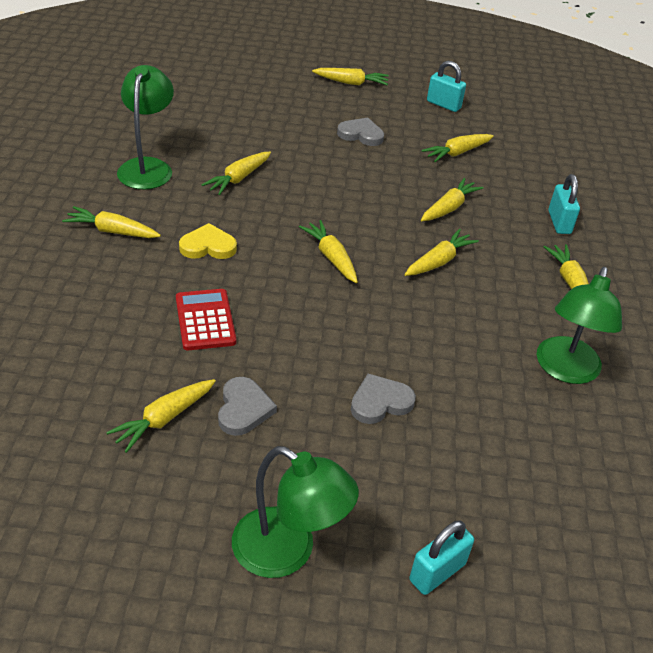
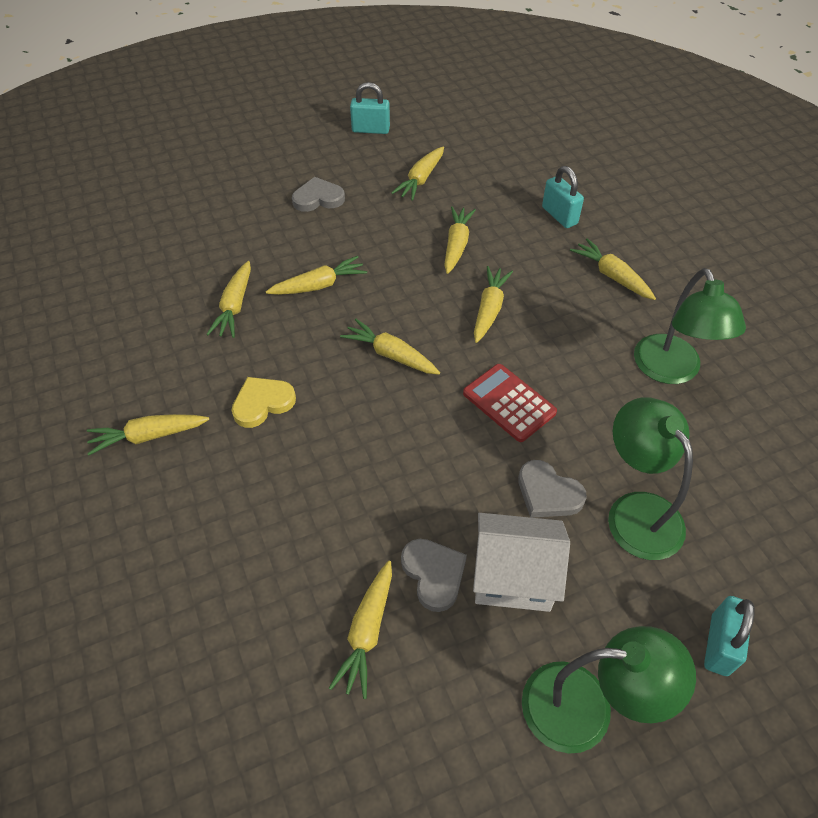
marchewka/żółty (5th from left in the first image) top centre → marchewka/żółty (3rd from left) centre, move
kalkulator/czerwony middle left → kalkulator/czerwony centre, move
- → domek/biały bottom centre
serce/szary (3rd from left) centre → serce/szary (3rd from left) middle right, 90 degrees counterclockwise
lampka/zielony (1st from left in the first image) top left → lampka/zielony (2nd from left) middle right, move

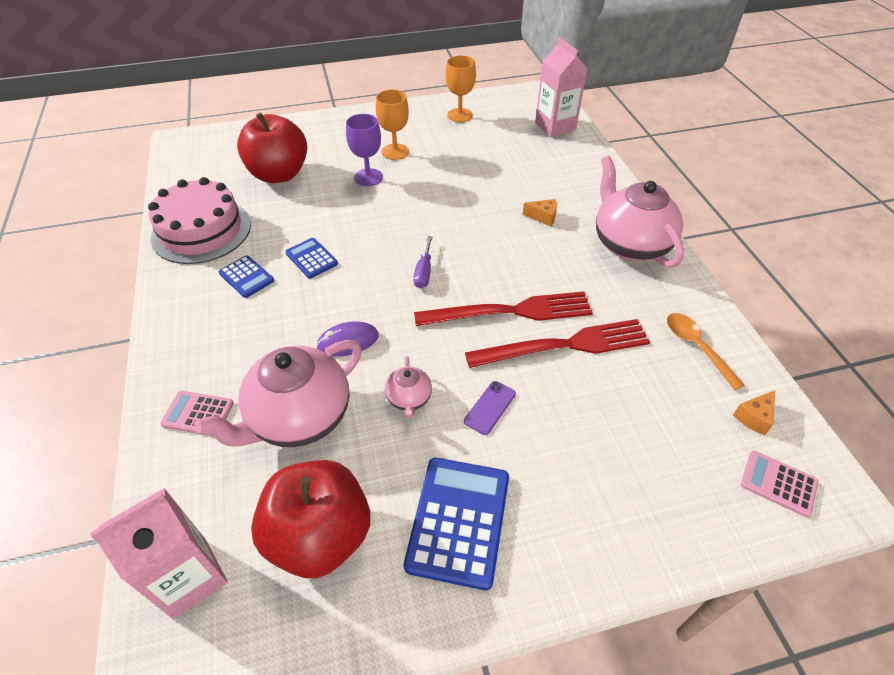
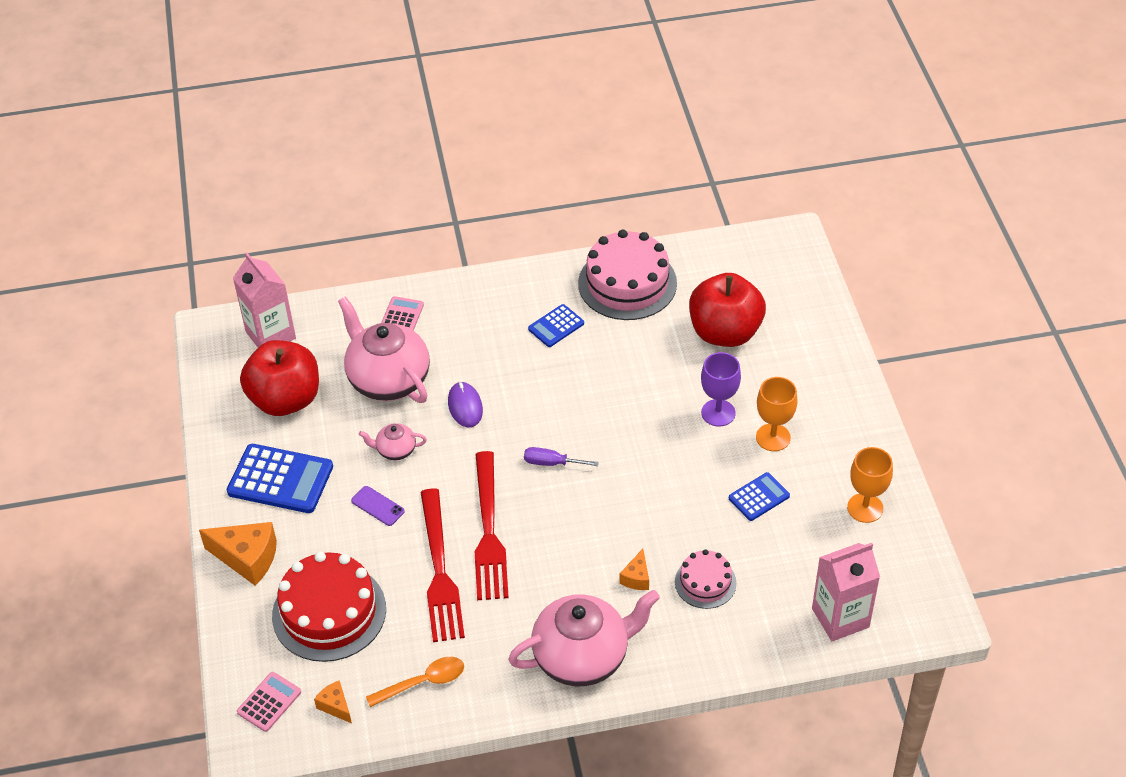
- → ser/pomarańczowy (1st from left) bottom left
- → tort/czerwony bottom left
- → tort/różowy (2nd from left) bottom centre
kalkulator/niebieski (2nd from left in the first image) centre → kalkulator/niebieski (3rd from left) middle right, move

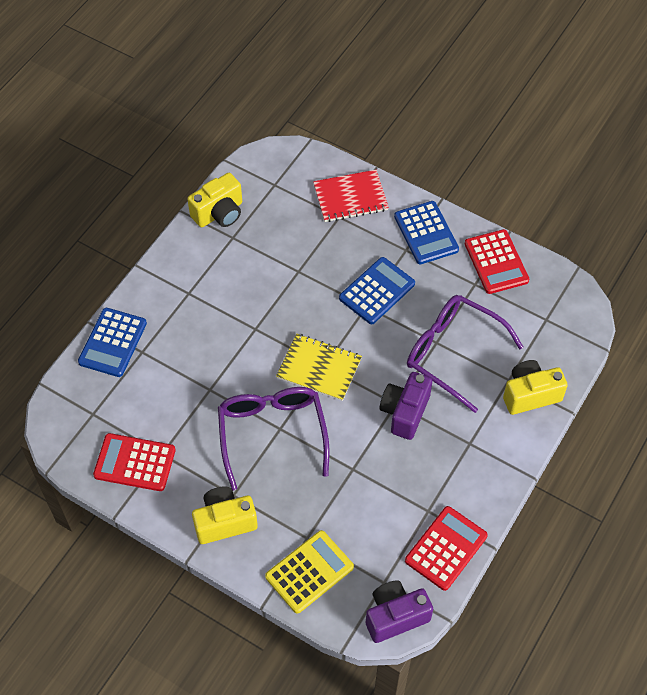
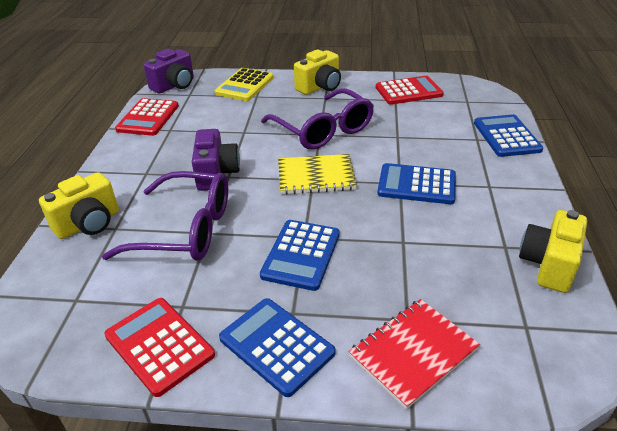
- → kalkulator/niebieski (3rd from left) middle right

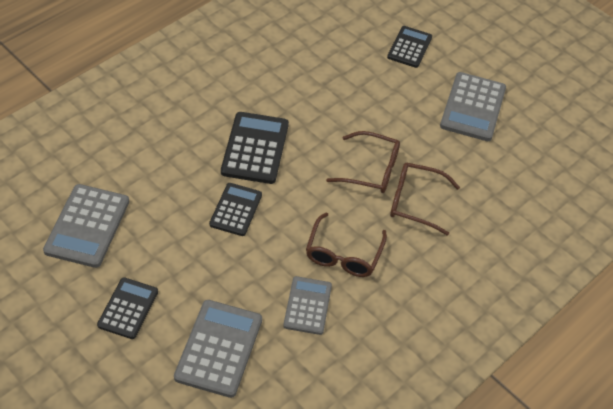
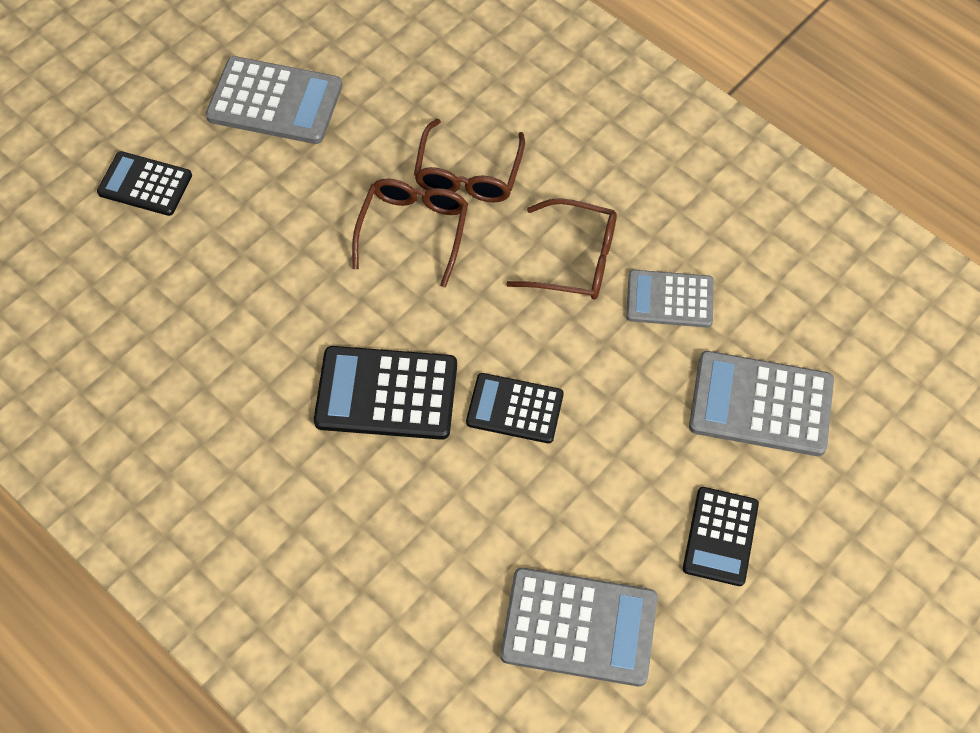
kalkulator/czarny (1st from left in the first image) bottom left → kalkulator/czarny (4th from left) bottom right, 90 degrees counterclockwise

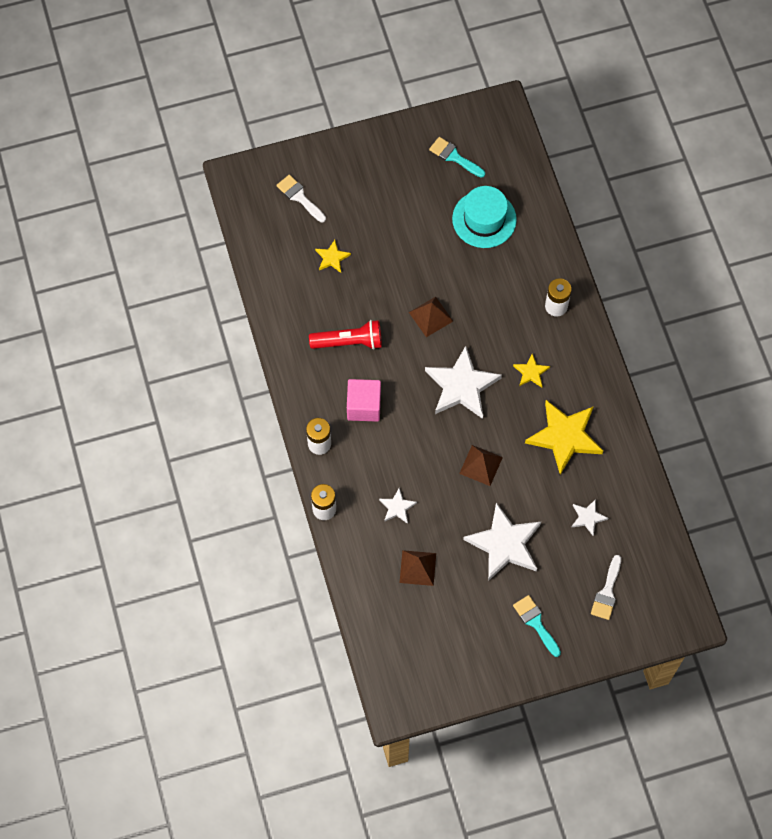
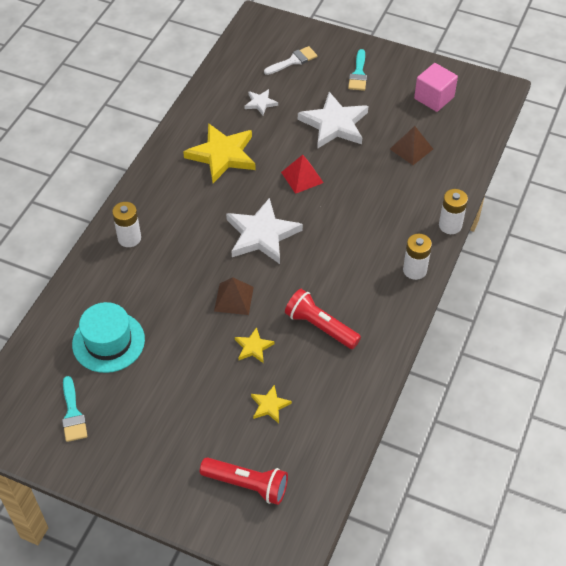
pędzel/biały (1st from left) top centre → latarka/czerwony (1st from left) bottom centre
gwiazda/żółty (2nd from left) middle right → gwiazda/żółty (2nd from left) centre, move
piramida/brązowy (3rd from left) centre → piramida/czerwony top centre
sześcian/różowy centre → sześcian/różowy top right, move
gwiazda/biały (1st from left) centre → -

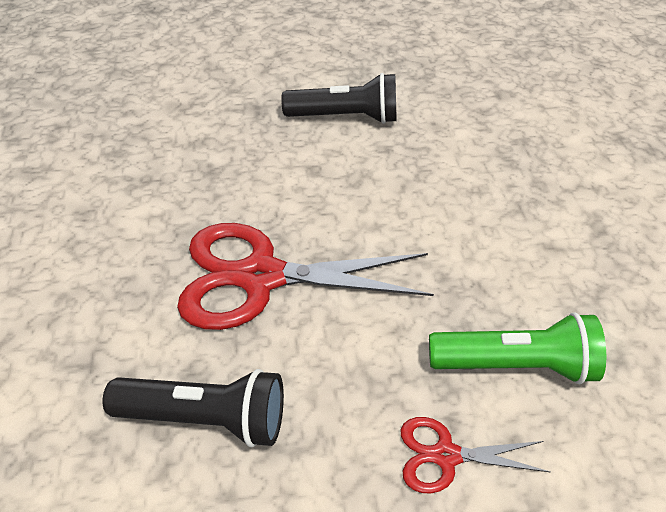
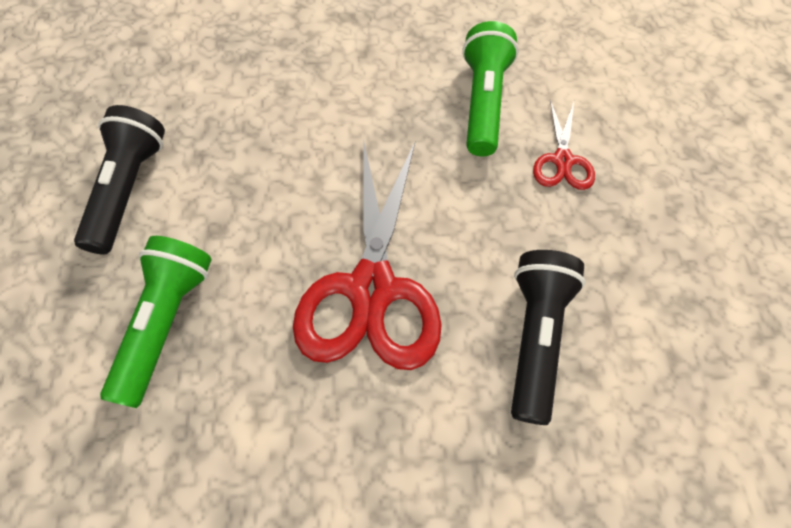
- → latarka/zielony (1st from left) middle left

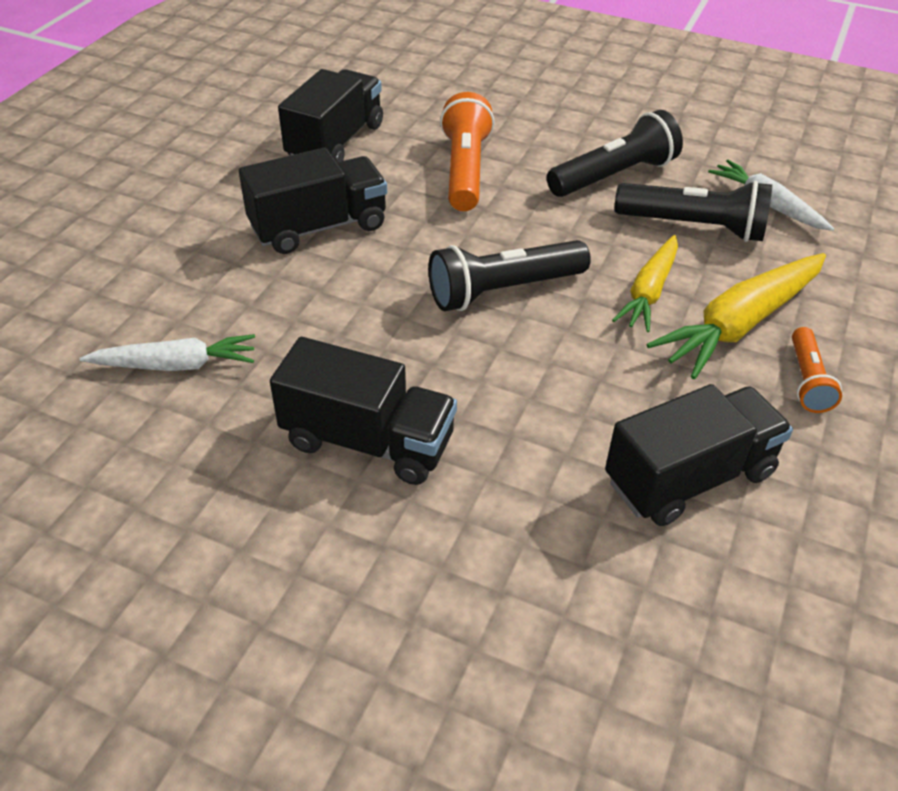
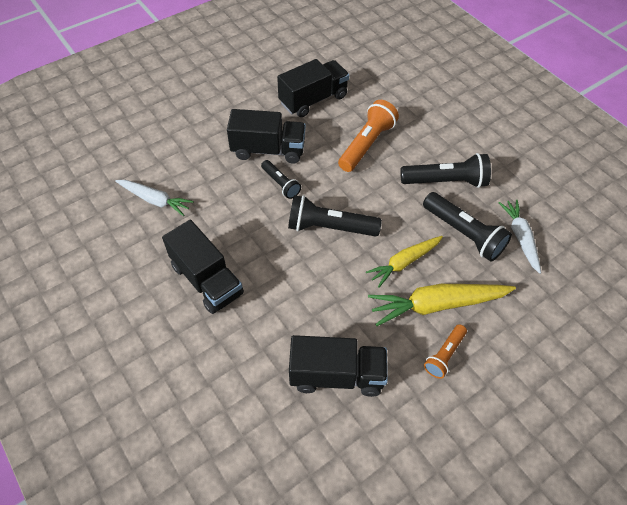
- → latarka/czarny (1st from left) centre

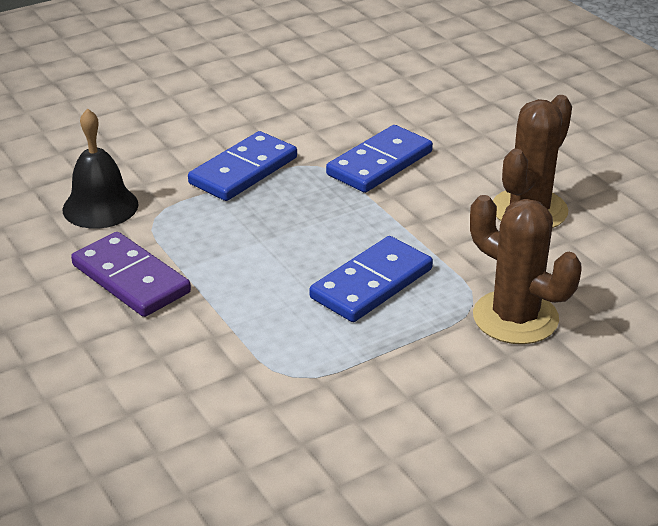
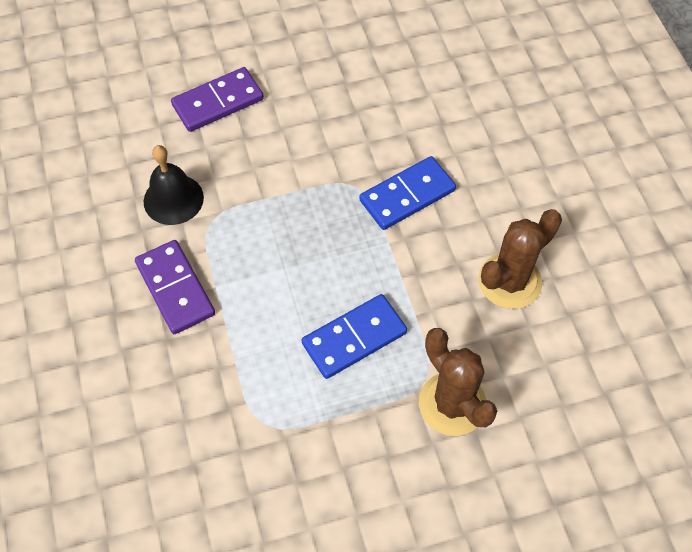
- → kostka domina/fioletowy (2nd from left) top left
kostka domina/niebieski (1st from left) top centre → -

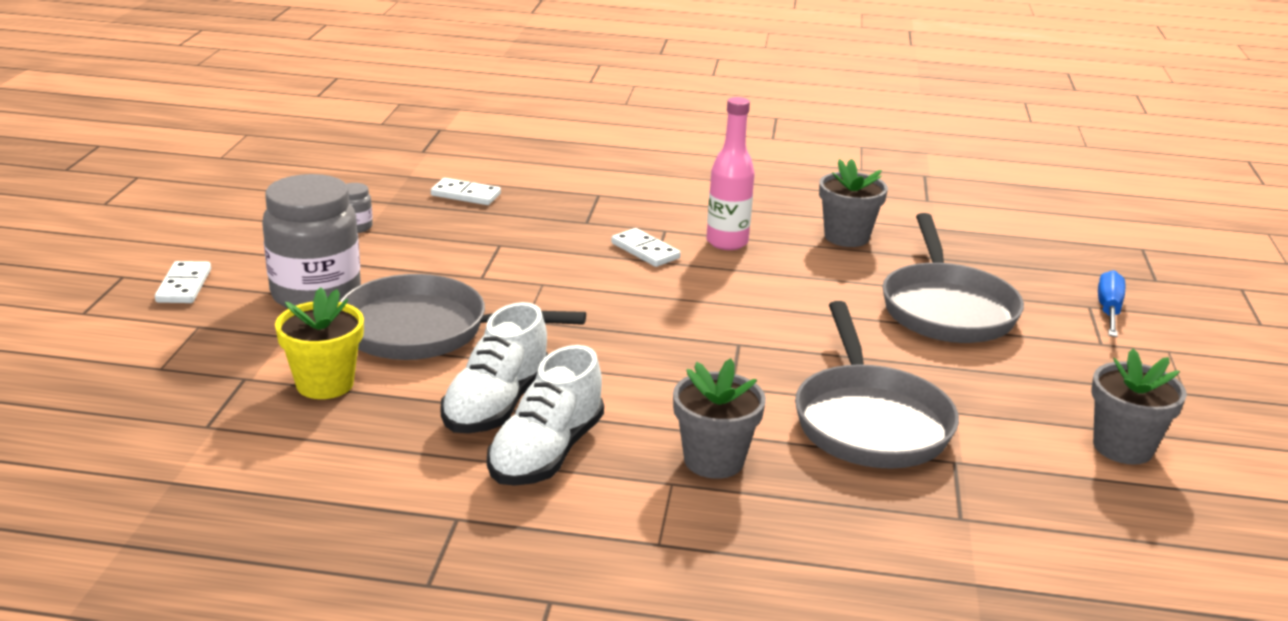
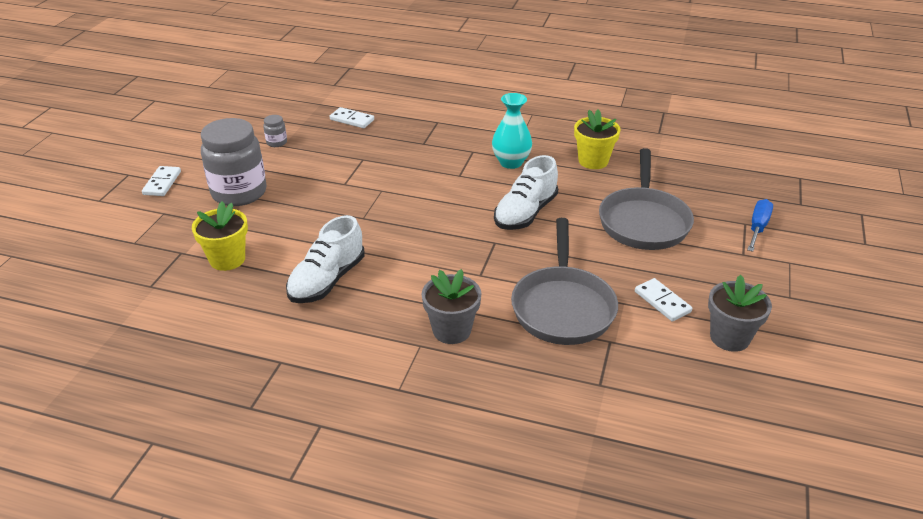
butelka/różowy top centre → wazon/turkusowy top centre
but/biały (2nd from left) bottom centre → but/biały (2nd from left) centre, move
doniczka/szary (2nd from left) top centre → doniczka/żółty (2nd from left) top centre
kostka domina/biały (3rd from left) centre → kostka domina/biały (3rd from left) middle right, move
patelnia/szary (1st from left) centre → -

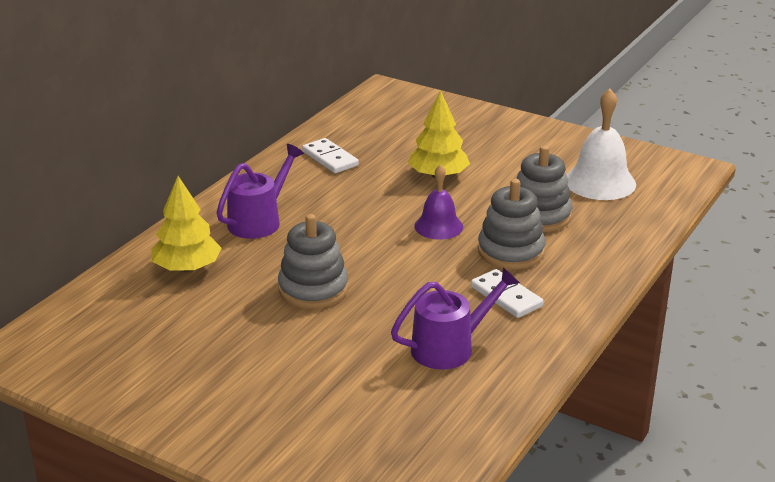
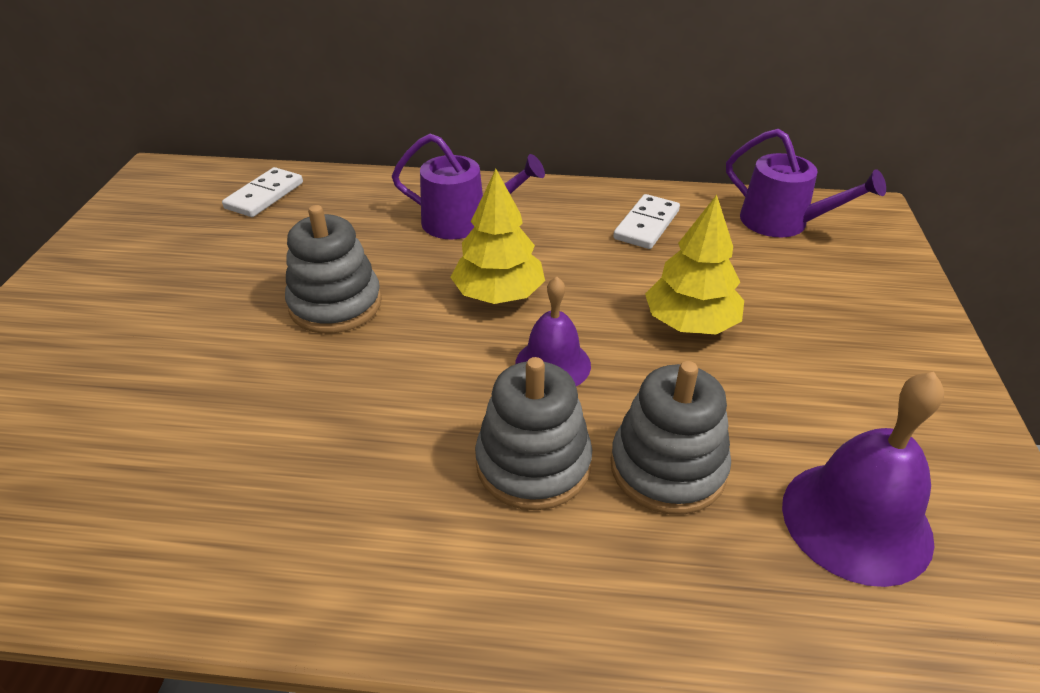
kostka domina/biały (2nd from left in the first image) centre → kostka domina/biały (1st from left) top left, move
drzewko/żółty (1st from left) middle left → drzewko/żółty (1st from left) centre, move
konewka/fioletowy (2nd from left) centre → konewka/fioletowy (2nd from left) top right, move
dzwonek/biały top right → dzwonek/fioletowy (2nd from left) bottom right

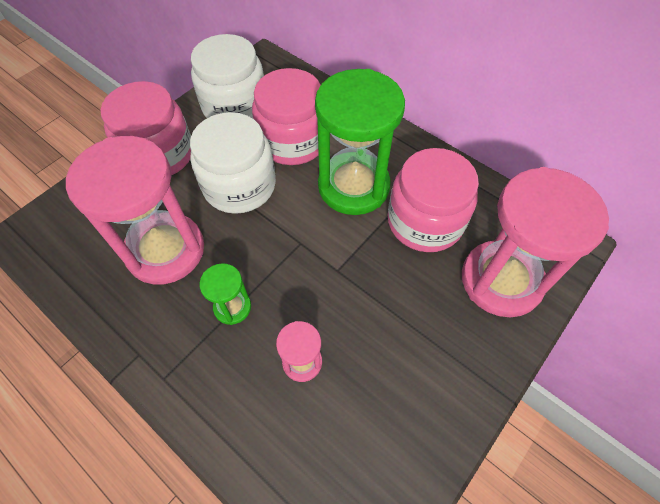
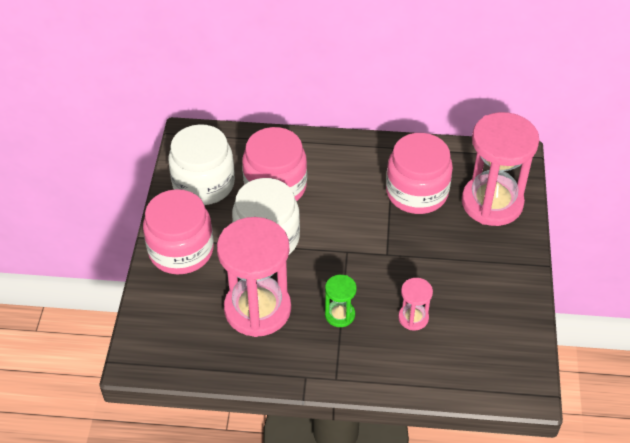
klepsydra/zielony (2nd from left) top centre → -

